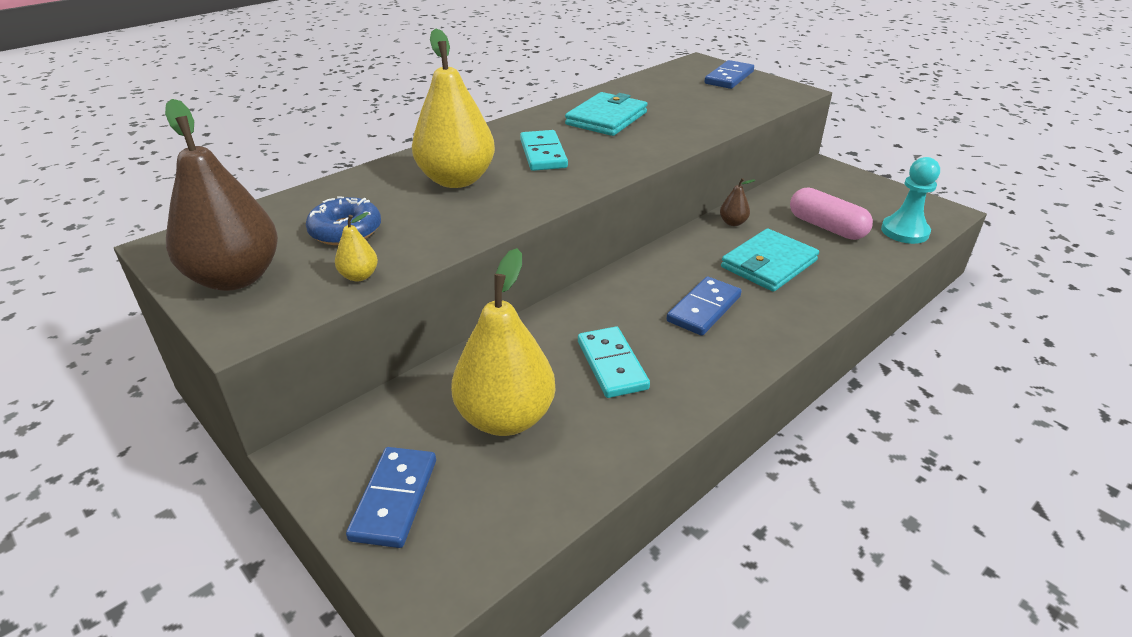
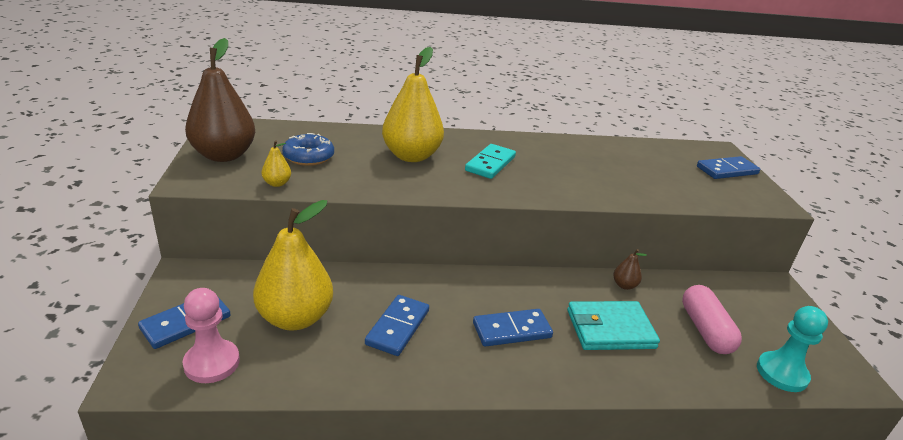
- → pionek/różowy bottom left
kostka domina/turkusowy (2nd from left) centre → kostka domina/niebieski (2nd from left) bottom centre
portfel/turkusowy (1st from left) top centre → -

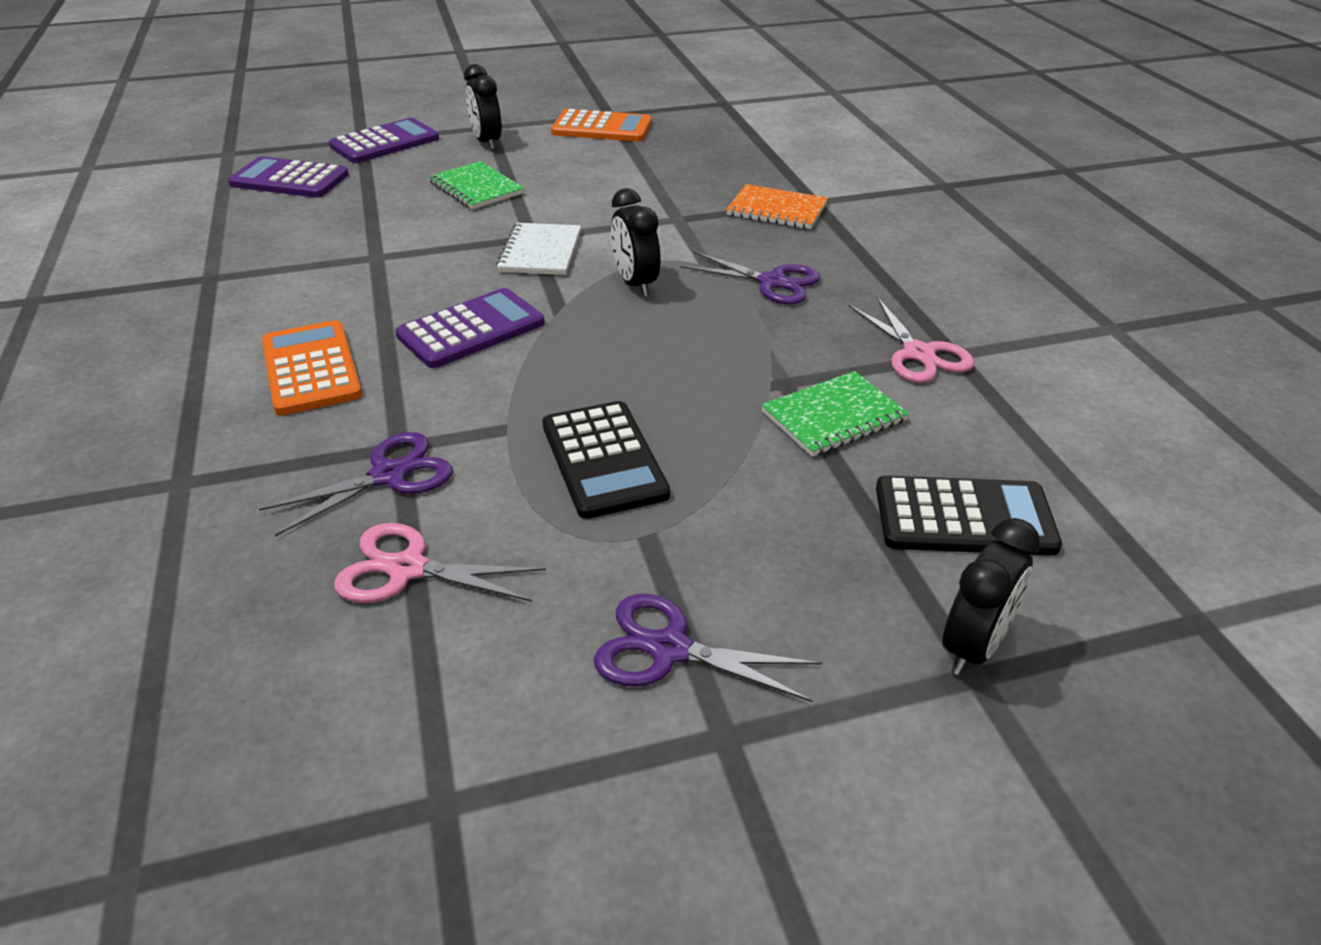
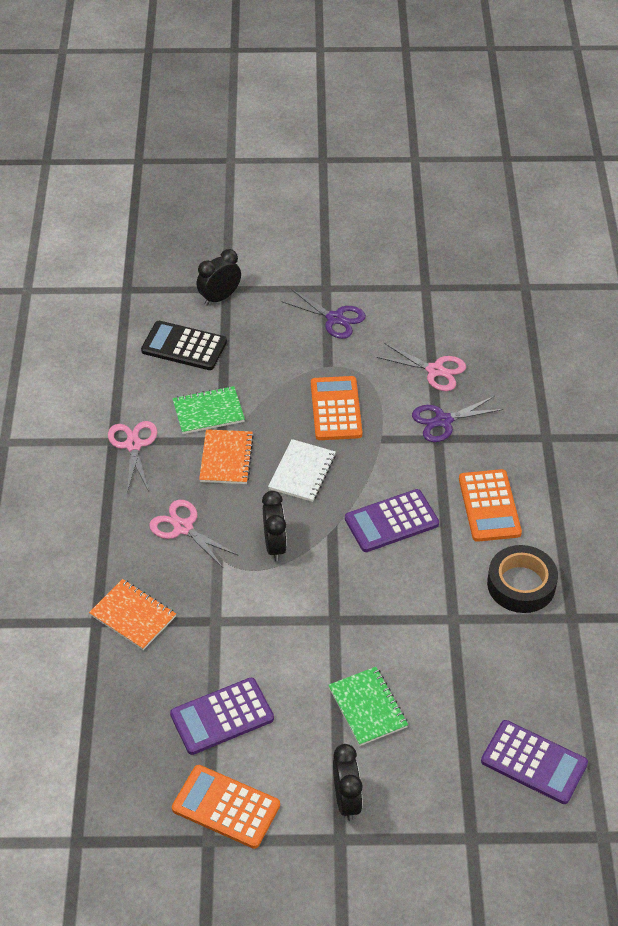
nożyczki/fioletowy (3rd from left) top centre → nożyczki/różowy (2nd from left) middle left
kalkulator/fioletowy (2nd from left in the first image) top left → kalkulator/fioletowy (1st from left) bottom centre, move
- → zeszyt/pomarańczowy (2nd from left) centre
zeszyt/biały top centre → zeszyt/biały centre, move
kalkulator/czarny (1st from left) centre → kalkulator/pomarańczowy (2nd from left) centre
- → taśma klejąca/czarny middle right

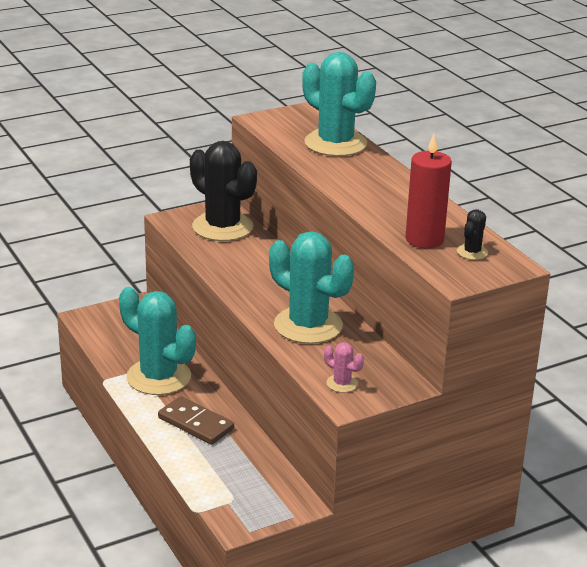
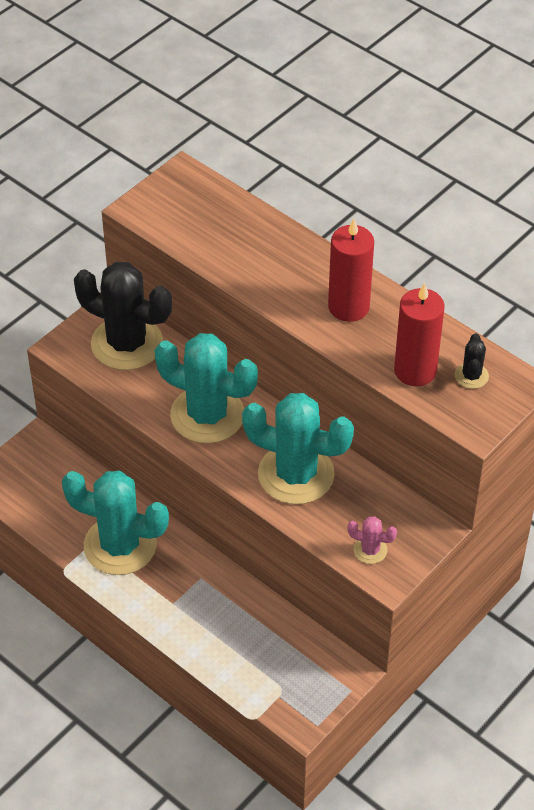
kaktus/turkusowy (3rd from left in the first image) top centre → kaktus/turkusowy (2nd from left) centre, move
- → świeca/czerwony (1st from left) centre
kostka domina/brązowy bottom centre → -

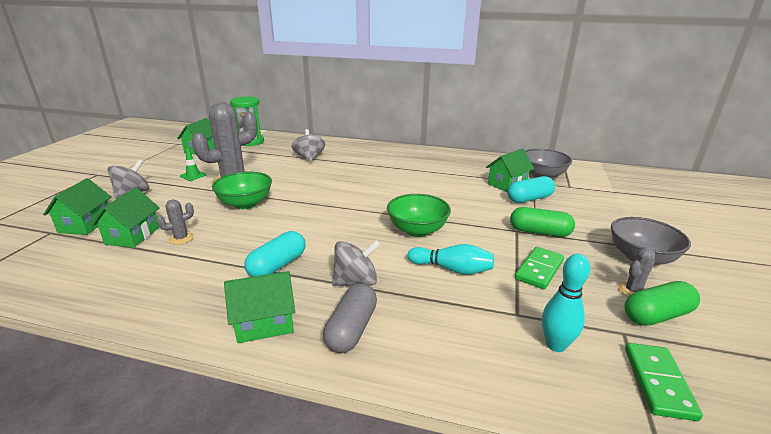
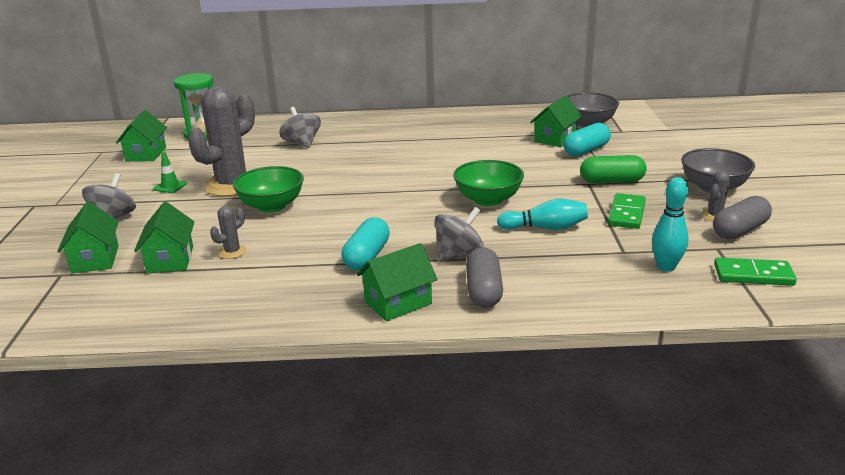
kapsułka/zielony (2nd from left) bottom right → kapsułka/szary (2nd from left) middle right
kostka domina/zielony (2nd from left) bottom right → kostka domina/zielony (2nd from left) middle right, 75 degrees counterclockwise

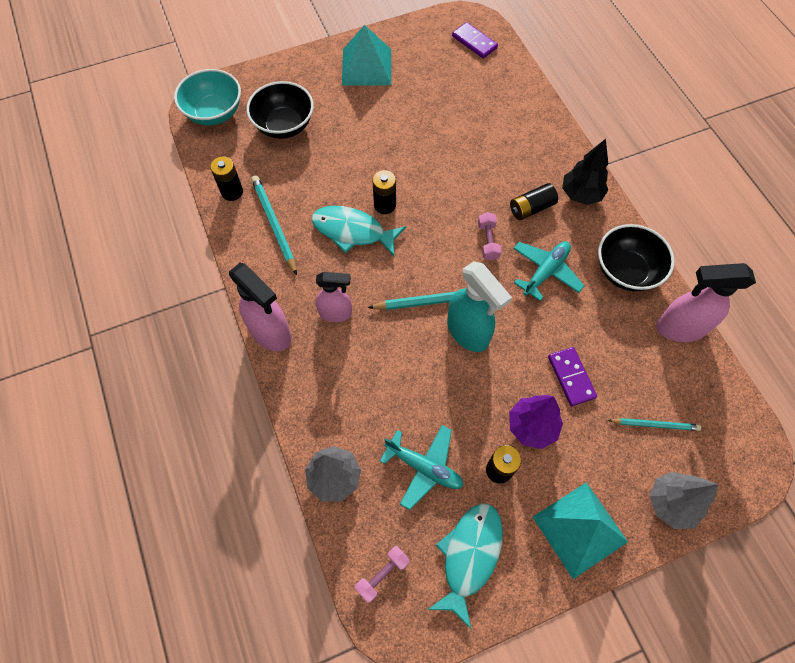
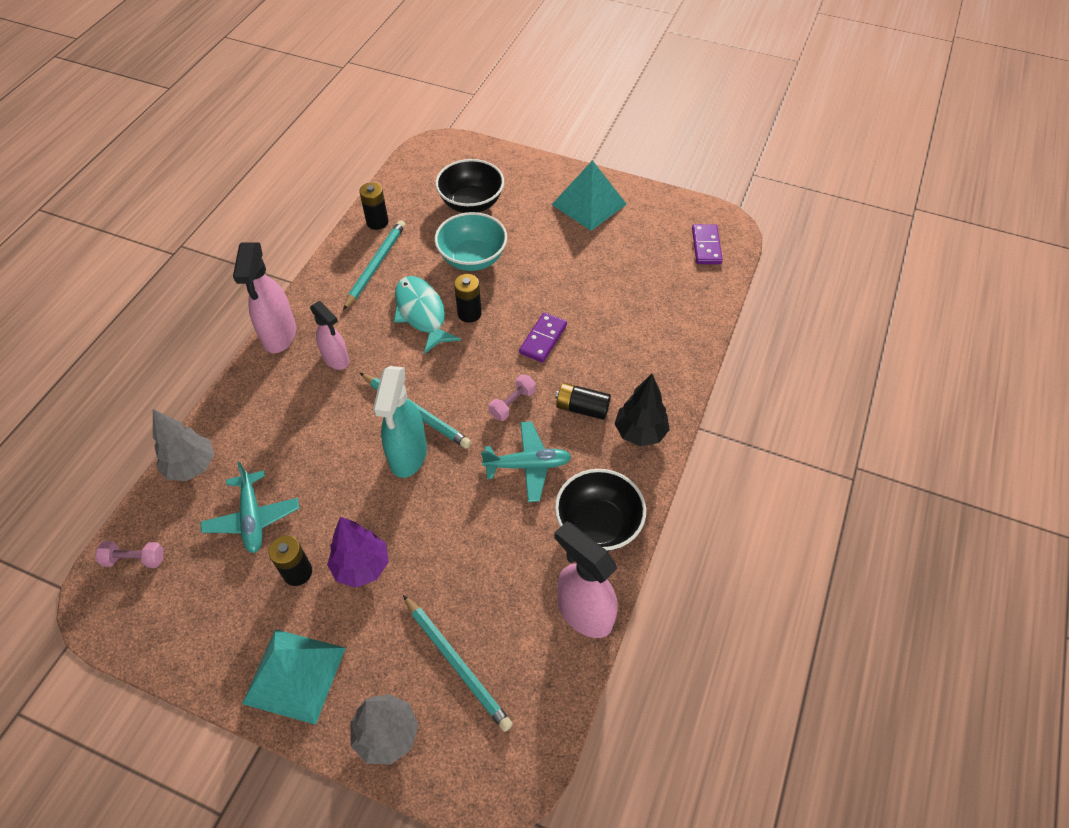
ołówek/turkusowy (3rd from left) middle right → ołówek/turkusowy (3rd from left) bottom centre, x1.57
miska/turkusowy top left → miska/turkusowy top centre, move
kostka domina/fioletowy (2nd from left in the first image) middle right → kostka domina/fioletowy (1st from left) centre, move
ryba/turkusowy (2nd from left) bottom centre → -

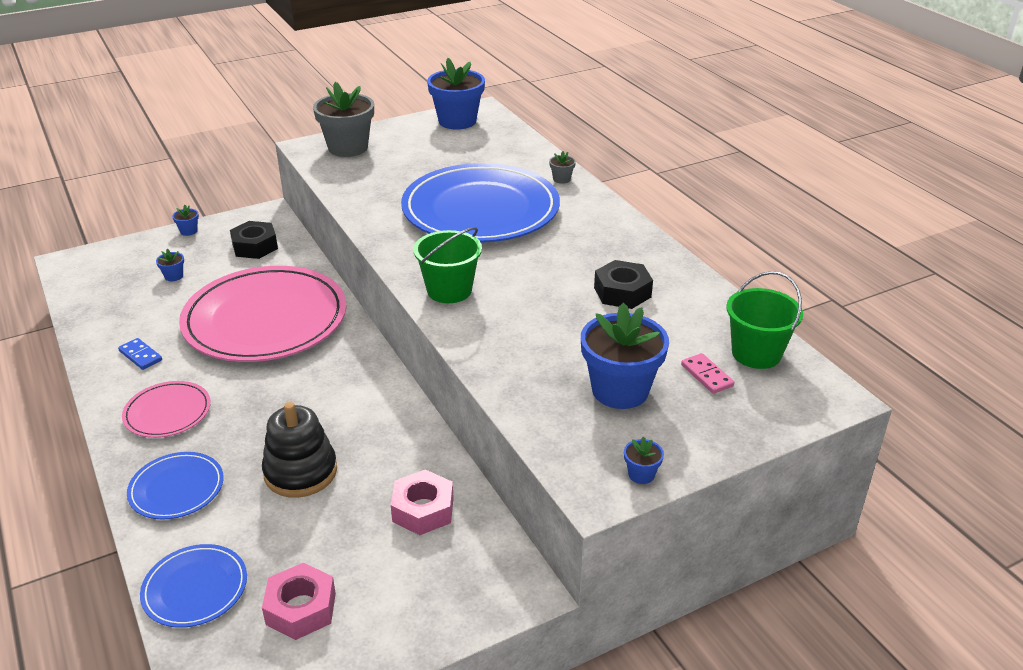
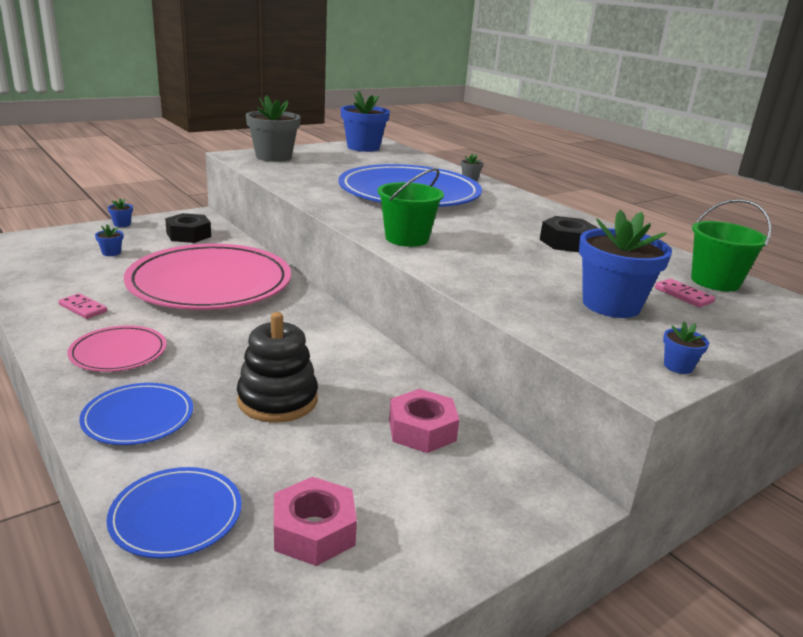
kostka domina/niebieski middle left → kostka domina/różowy (1st from left) middle left

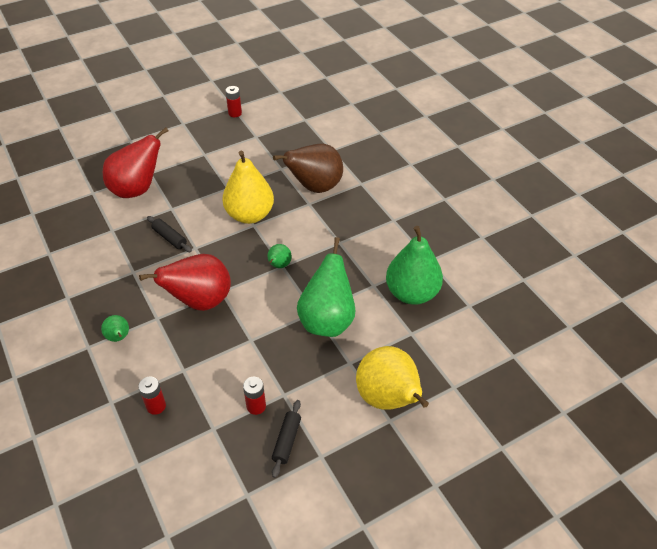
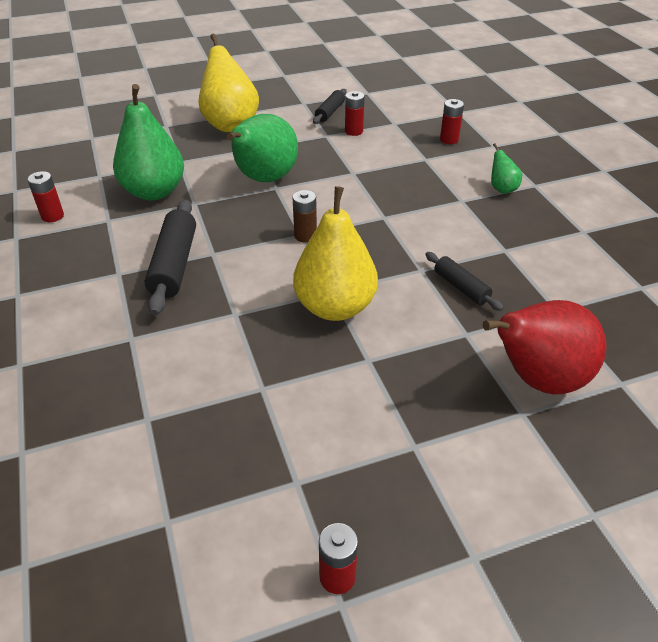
- → bateria/czerwony (1st from left) top left
- → wałek do ciasta/czarny (1st from left) middle left
gruszka/zielony (2nd from left) centre → bateria/brązowy centre
gruszka/czerwony (2nd from left) middle left → -
gruszka/brązowy top centre → -

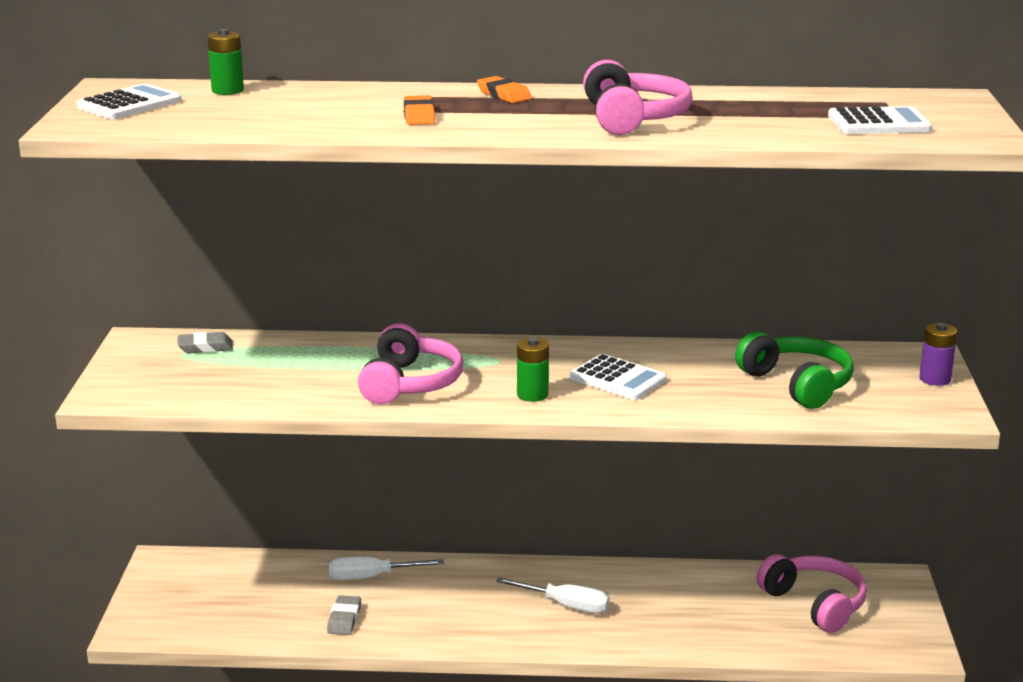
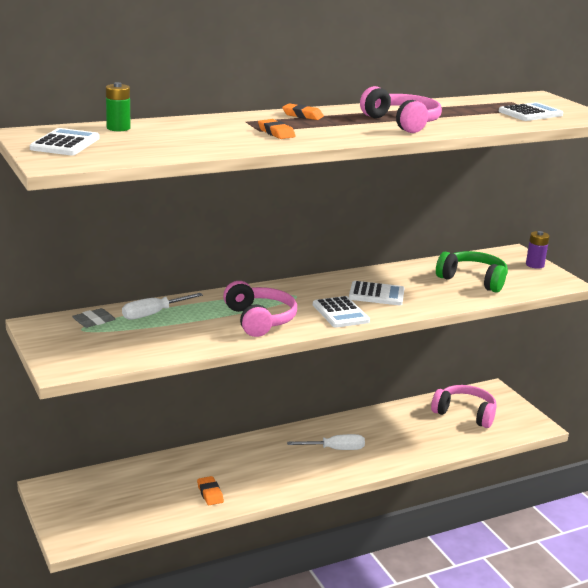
śrubokręt/biały (1st from left) bottom centre → śrubokręt/biały (1st from left) middle left, move
gumka do mazania/szary (2nd from left) bottom centre → gumka do mazania/pomarańczowy (1st from left) bottom centre
bateria/zielony (2nd from left) centre → kalkulator/biały (2nd from left) centre

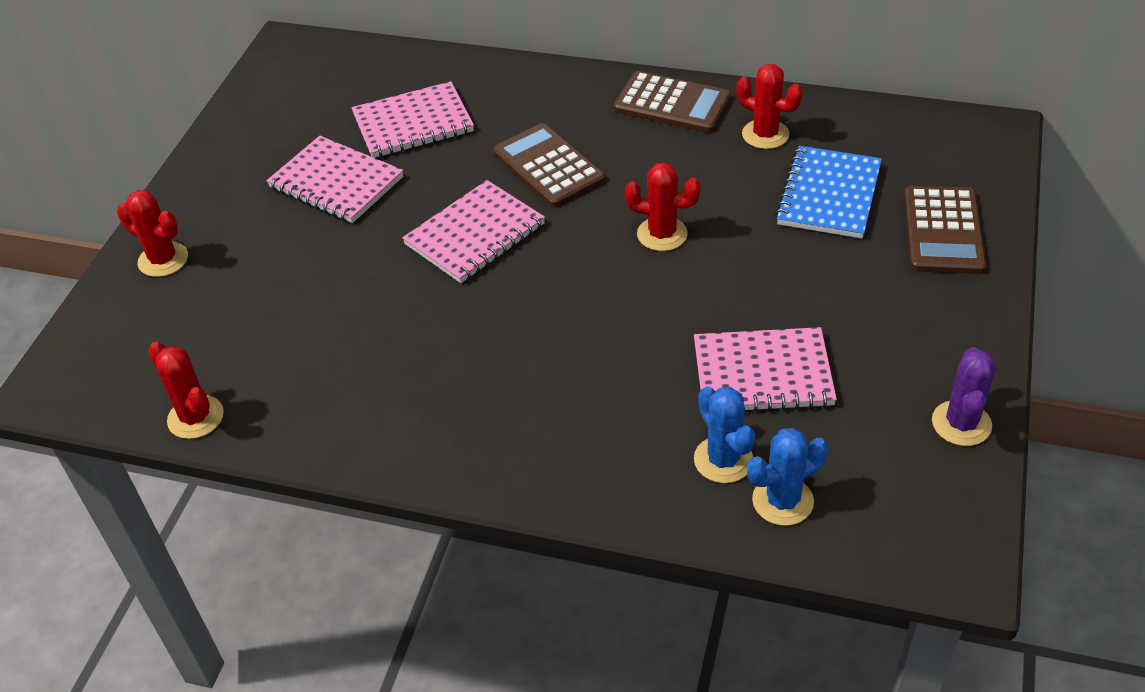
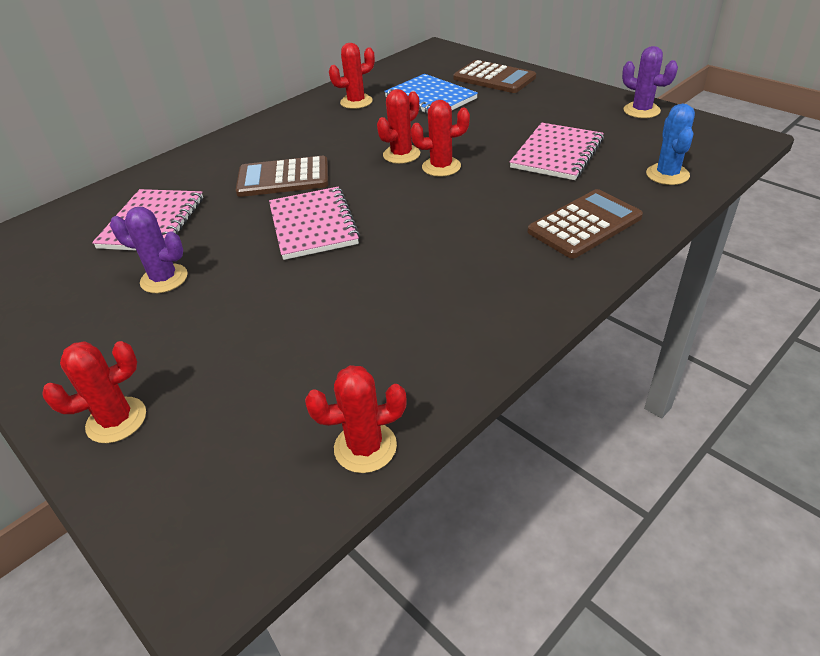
zeszyt/różowy (1st from left) top left → kaktus/fioletowy (1st from left) middle left
- → kaktus/czerwony (5th from left) top centre
kalkulator/brązowy (2nd from left in the first image) top centre → kalkulator/brązowy (3rd from left) middle right, move
kaktus/niebieski (1st from left) centre → -

